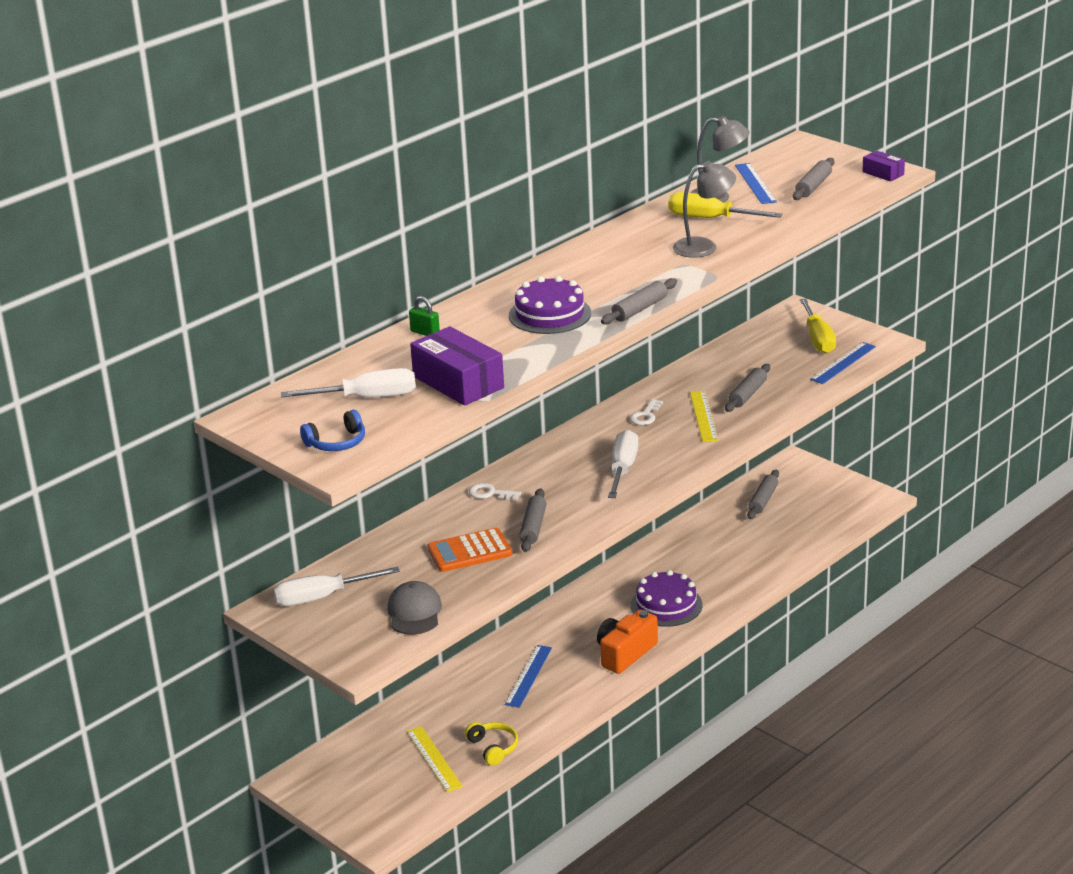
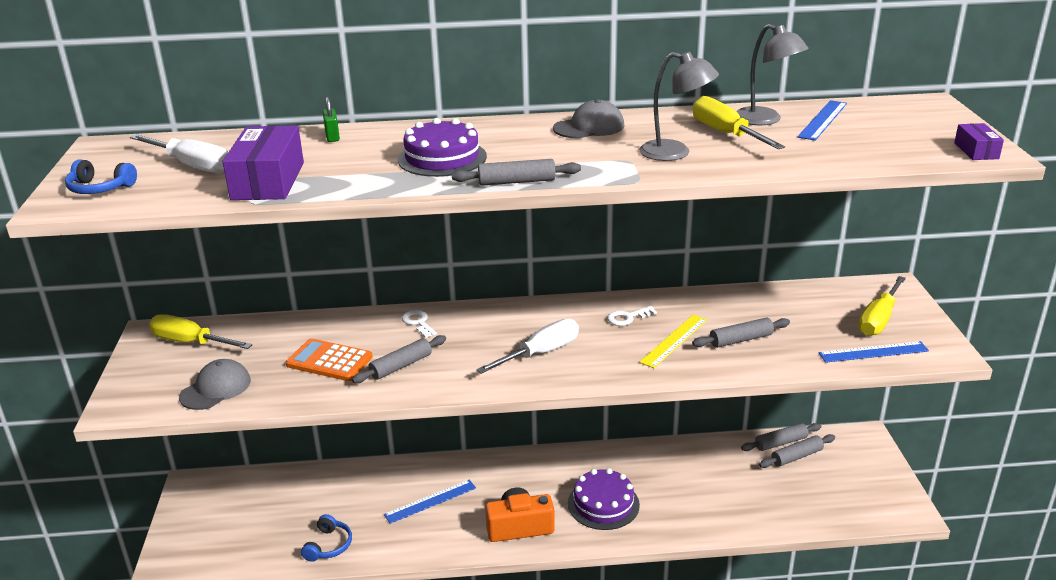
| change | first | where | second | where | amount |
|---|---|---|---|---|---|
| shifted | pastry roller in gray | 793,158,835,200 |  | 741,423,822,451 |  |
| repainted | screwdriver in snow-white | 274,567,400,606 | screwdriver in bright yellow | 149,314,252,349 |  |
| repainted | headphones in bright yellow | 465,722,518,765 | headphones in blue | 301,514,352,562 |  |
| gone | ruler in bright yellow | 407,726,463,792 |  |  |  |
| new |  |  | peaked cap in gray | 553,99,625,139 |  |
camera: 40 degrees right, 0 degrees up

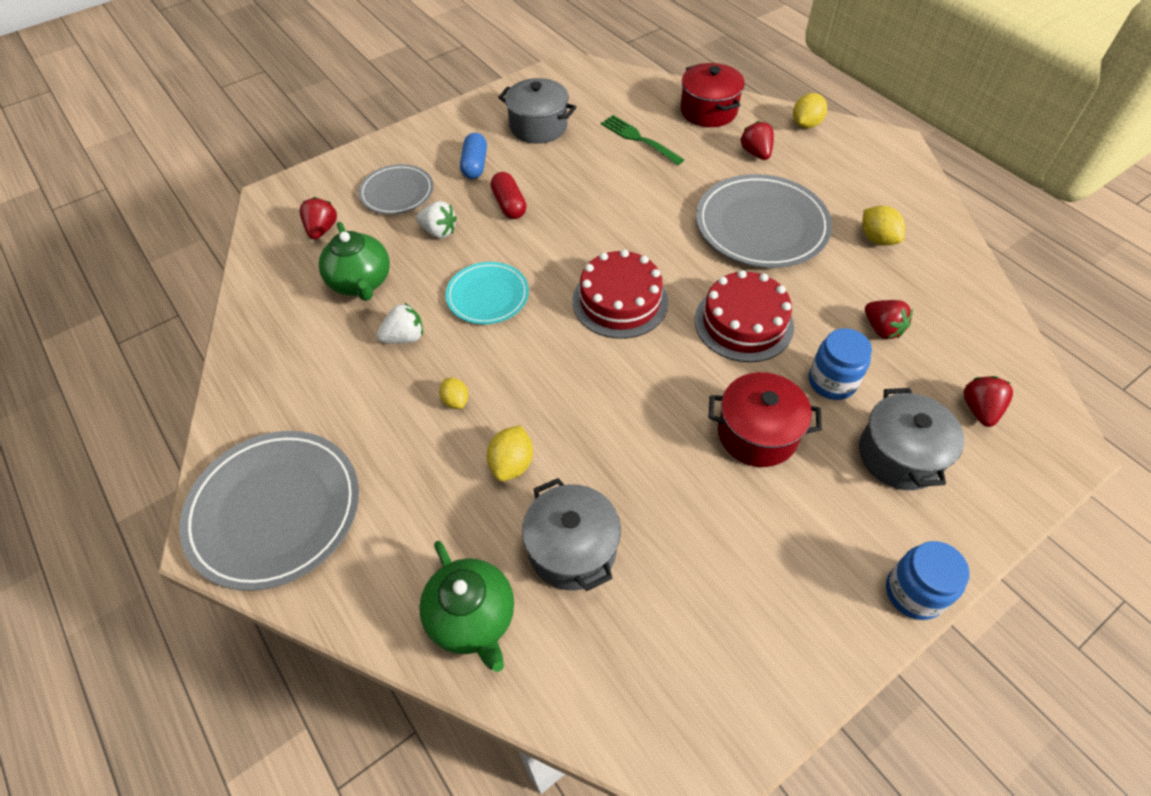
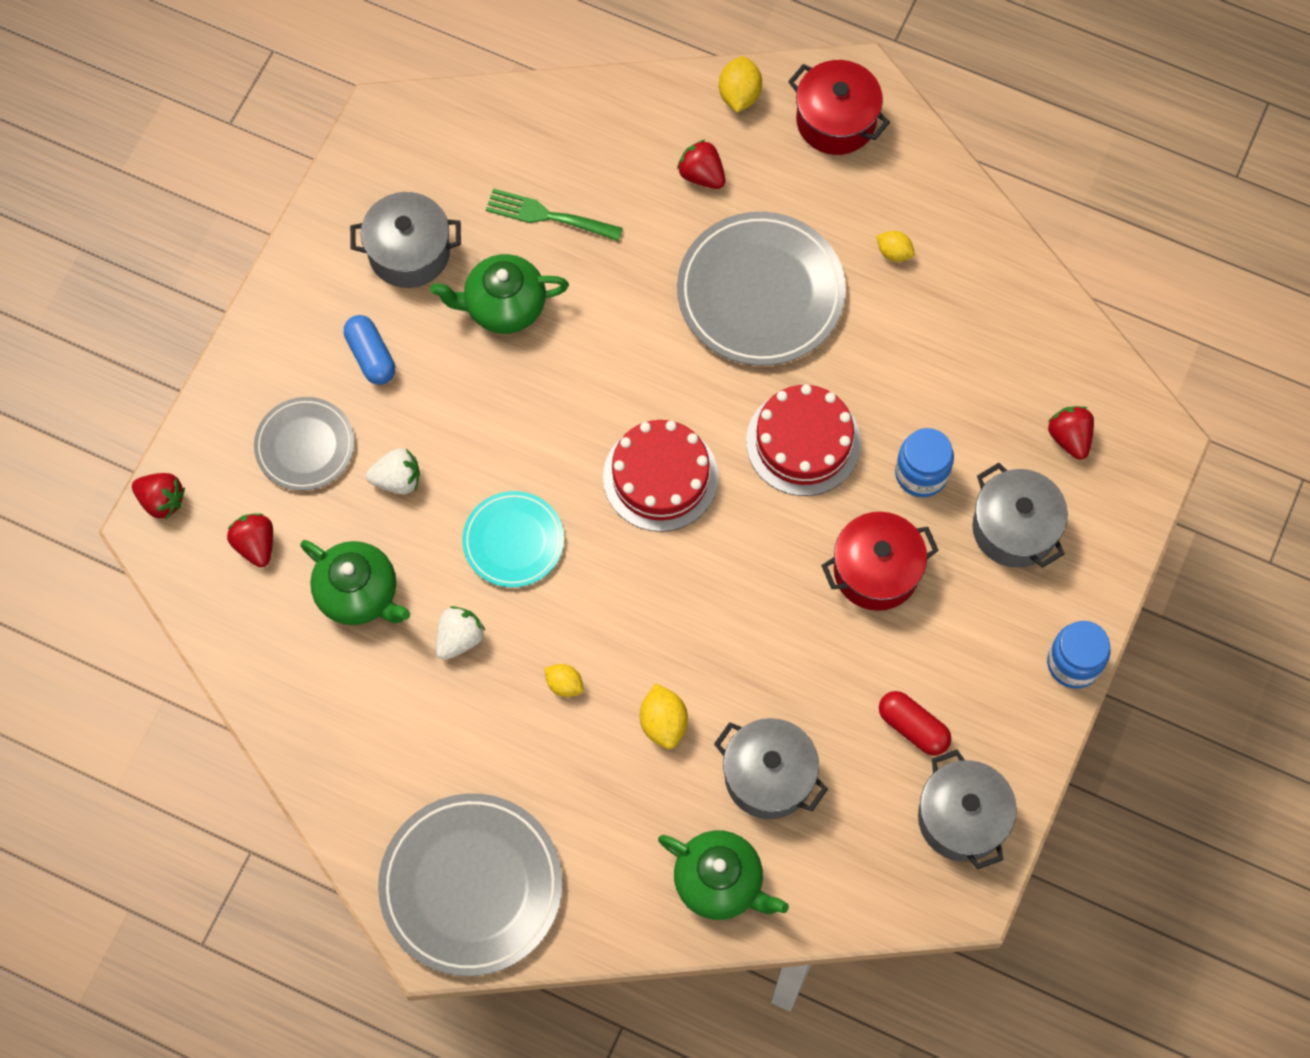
| change | first | where | second | where | amount |
|---|---|---|---|---|---|
| shifted | cooking pot in scarlet | 681,63,745,127 |  | 788,60,890,155 |  |
| shifted | pill shape in scarlet | 491,172,526,219 |  | 879,691,951,756 |  |
| scaled | lemon in bright yellow | 862,206,905,246 |  | 876,231,915,262 | x0.66 |
| shifted | strawberry in scarlet | 865,300,913,339 |  | 132,473,185,519 |  |
| new |  |  | tea pot in leaf-green | 430,254,569,334 |  |
| new |  |  | cooking pot in gray | 918,749,1017,870 |  |
camera: 30 degrees left, 15 degrees up

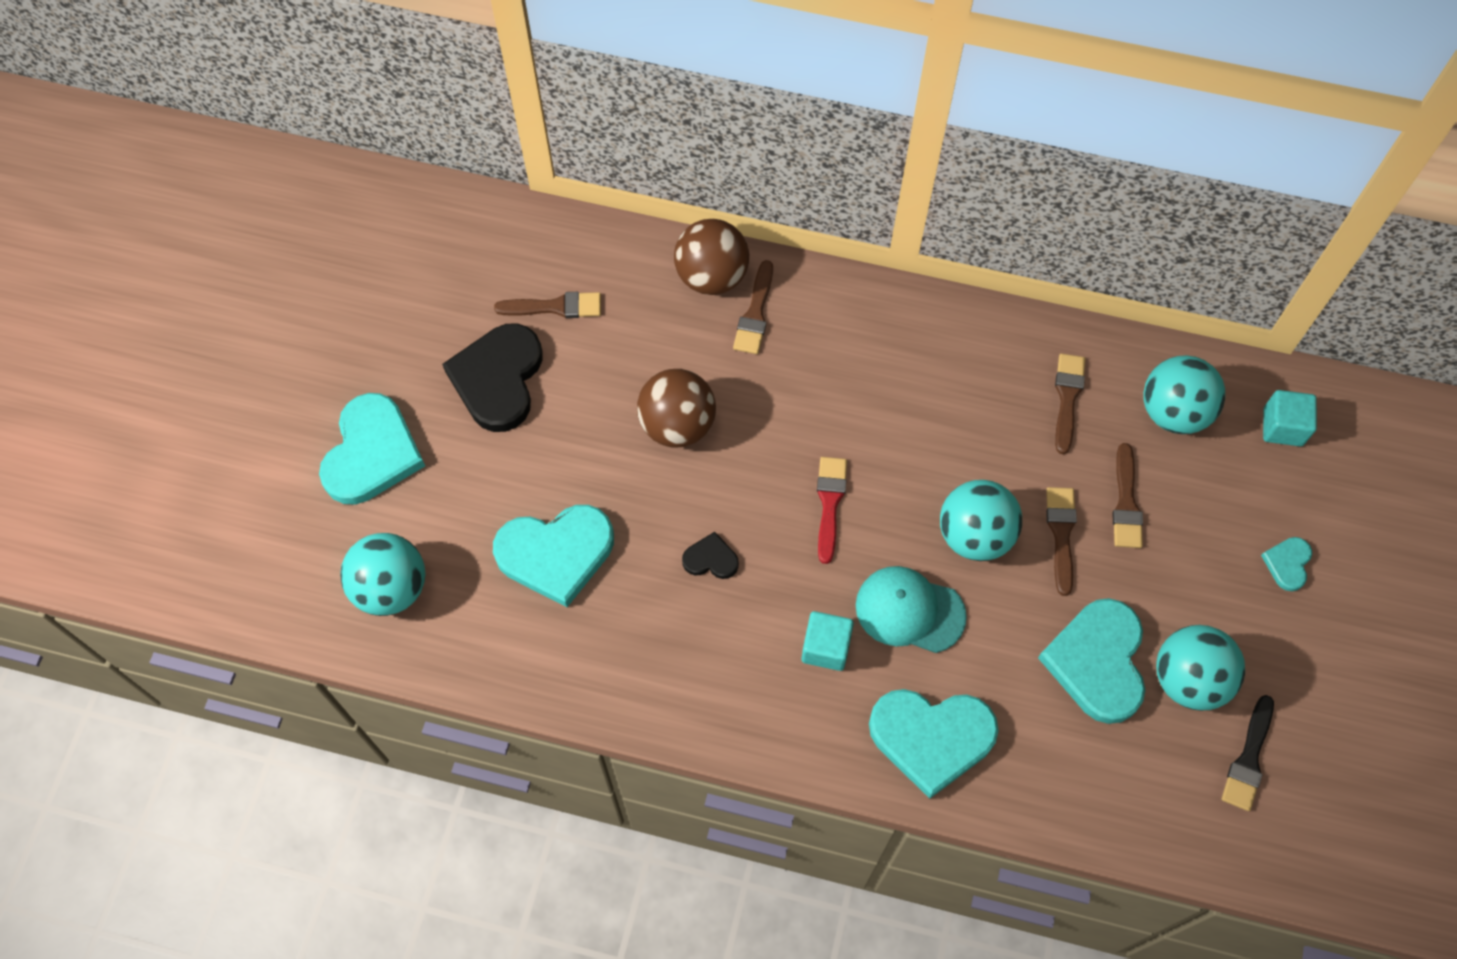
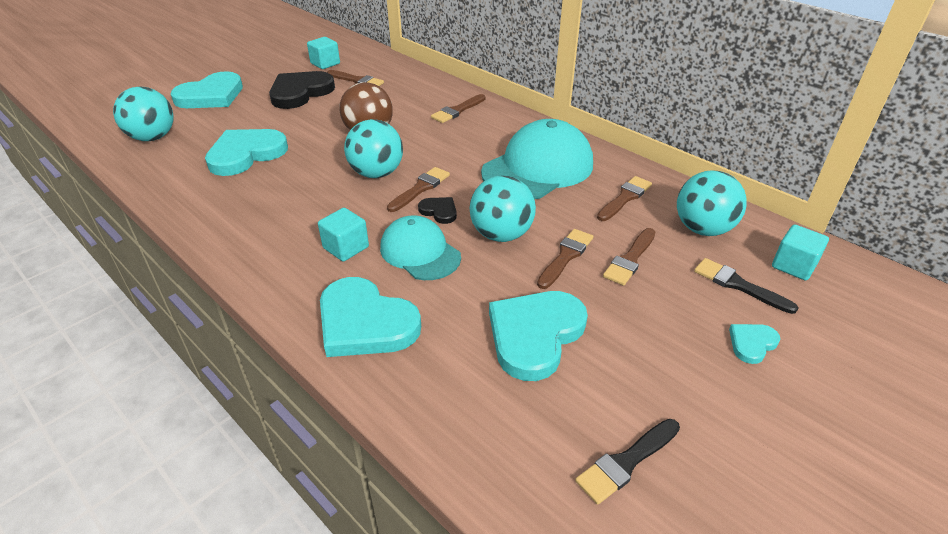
| change | first | where | second | where | amount |
|---|---|---|---|---|---|
| gone | sphere in dark brown | 674,219,749,295 |  |  |  |
| repainted | paintbrush in scarlet | 817,457,847,564 | paintbrush in dark brown | 387,167,450,212 |  |
| rotated | heart shape in teal | 493,505,614,607 |  | 205,129,288,176 | 120 degrees clockwise |
| shifted | heart shape in ebony | 682,532,739,579 |  | 418,197,457,224 |  |
| shifted | sphere in teal | 1156,625,1245,711 |  | 344,119,403,178 |  |
| new |  |  | solid cube in teal | 307,37,340,69 |  |
| new |  |  | peaked cap in teal | 481,119,593,199 |  |
| new |  |  | paintbrush in ebony | 694,258,798,314 |  |
camera: 30 degrees right, 25 degrees down

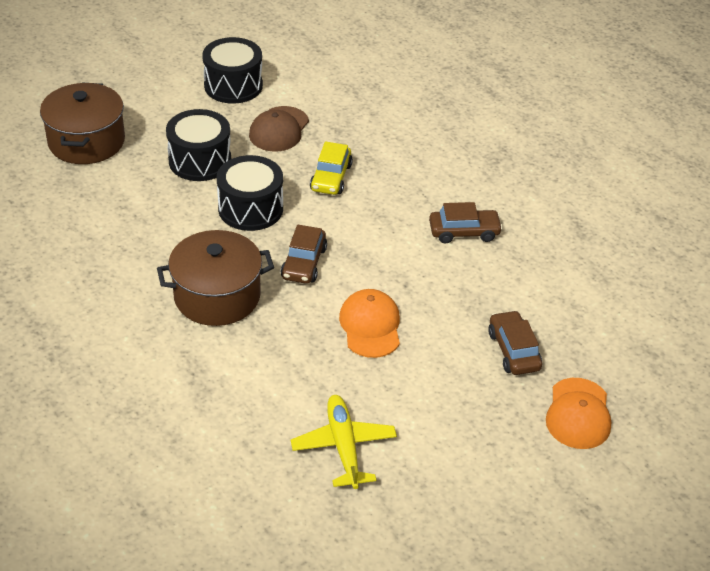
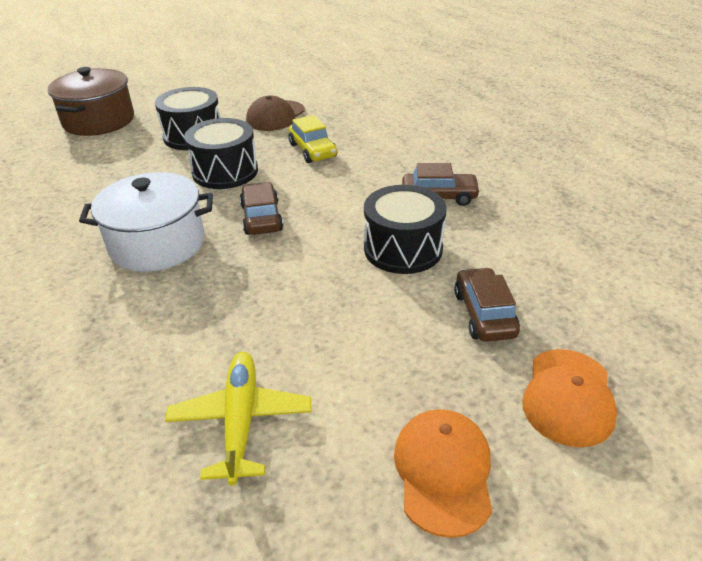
| change | first | where | second | where | amount |
|---|---|---|---|---|---|
| shifted | snare drum in ebony | 202,37,263,104 |  | 364,185,447,274 |  |
| rotated | toy car in bright yellow | 310,141,353,195 |  | 288,115,337,163 | 45 degrees counterclockwise |
| rotated | toy car in dark brown | 281,225,327,284 |  | 240,182,283,235 | 150 degrees clockwise |
| repainted | cooking pot in dark brown | 157,230,274,326 | cooking pot in snow-white | 79,172,213,272 |  |
| shifted | peaked cap in bright orange | 339,289,400,358 |  | 394,409,492,538 |  |
camera: 10 degrees right, 5 degrees down

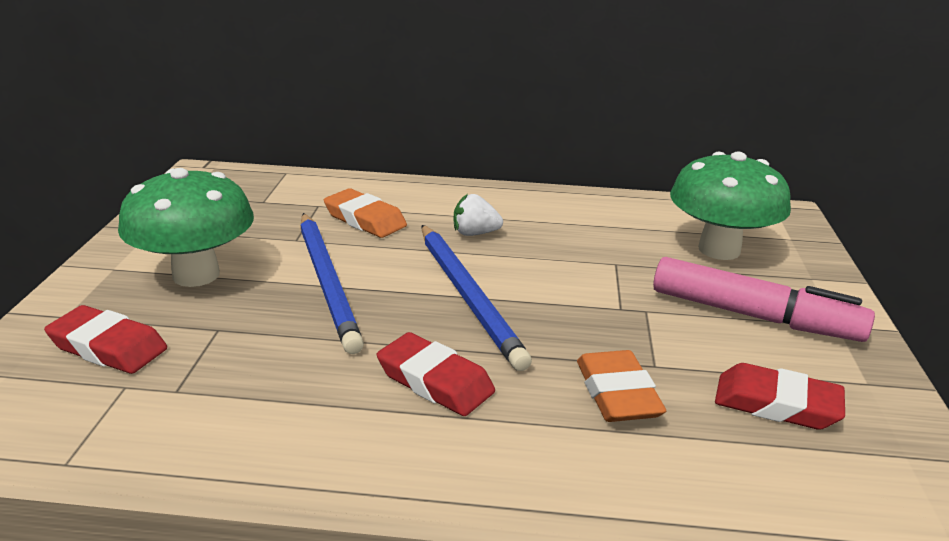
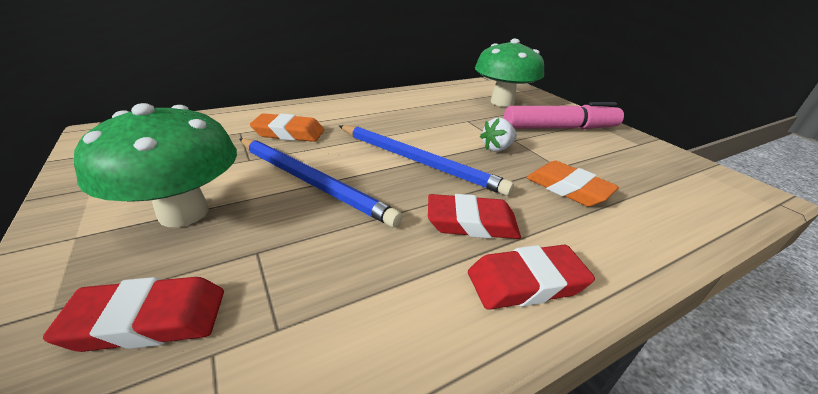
| change | first | where | second | where | amount |
|---|---|---|---|---|---|
| shifted | strawberry in snow-white | 454,194,503,236 |  | 480,118,517,152 |  |
| shifted | eraser in scarlet | 715,363,845,430 |  | 468,245,595,310 |  |
camera: 35 degrees left, 5 degrees up

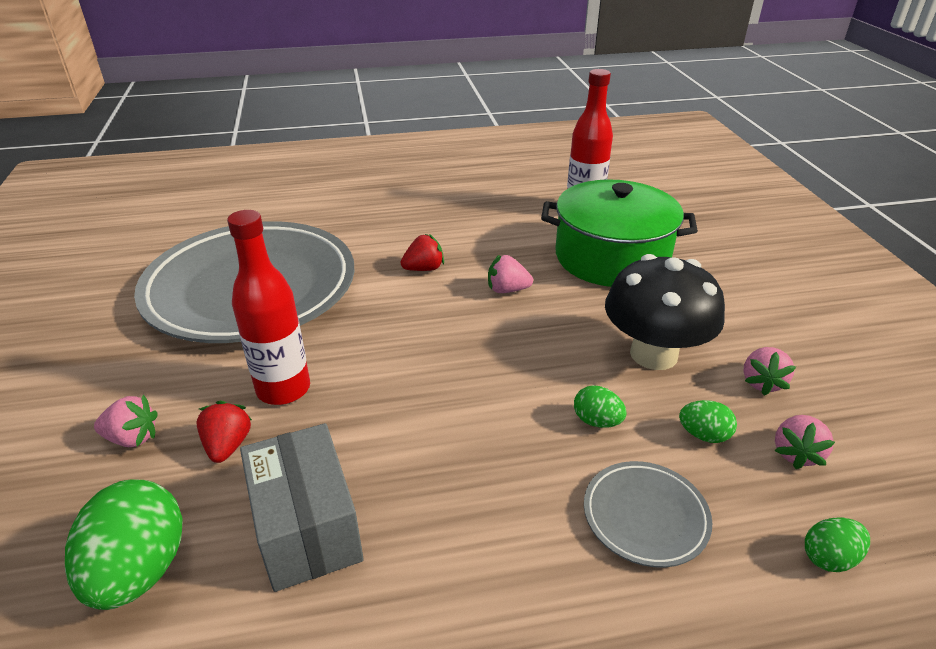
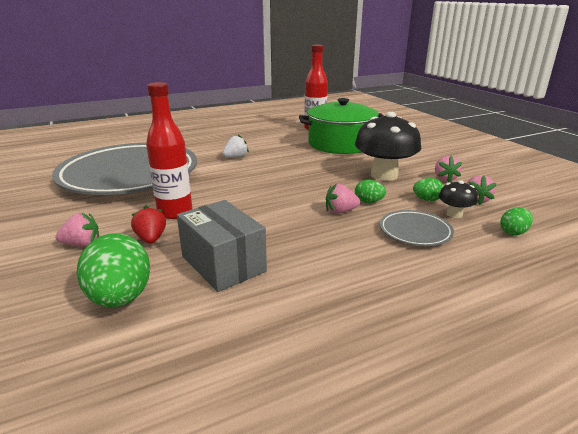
| change | first | where | second | where | amount |
|---|---|---|---|---|---|
| repainted | strawberry in scarlet | 400,234,444,271 | strawberry in snow-white | 222,134,249,158 |  |
| shifted | strawberry in rosy | 488,255,533,293 |  | 326,184,360,214 |  |
| new |  |  | mushroom in ebony | 439,180,478,218 |  |
camera: 15 degrees left, 10 degrees down

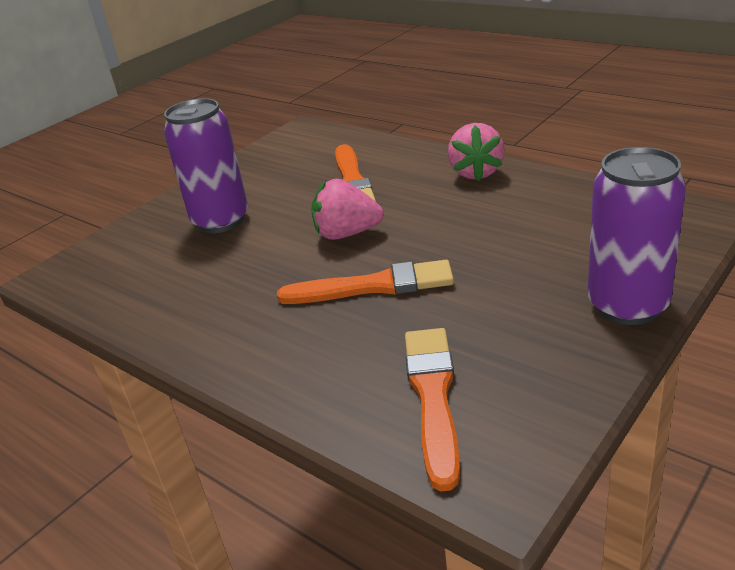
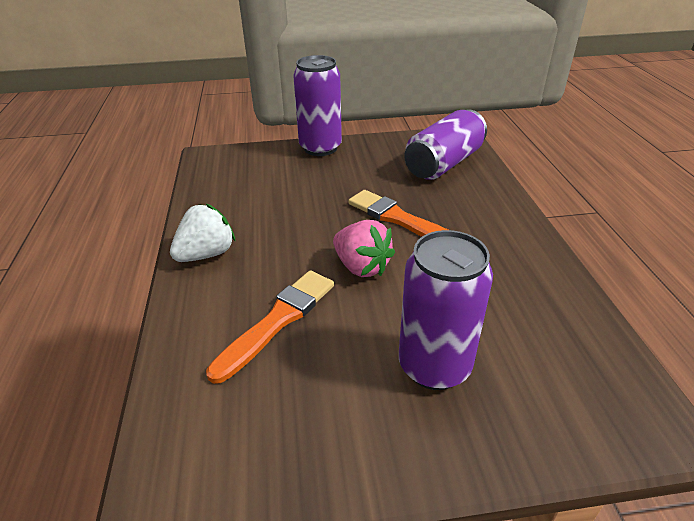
| change | first | where | second | where | amount |
|---|---|---|---|---|---|
| repainted | strawberry in rosy | 448,123,505,181 | strawberry in snow-white | 170,204,236,262 |  |
| swapped | paintbrush in bright orange | 405,328,460,491 | can in purple | 404,109,487,180 |  |
camera: 140 degrees left, 5 degrees up

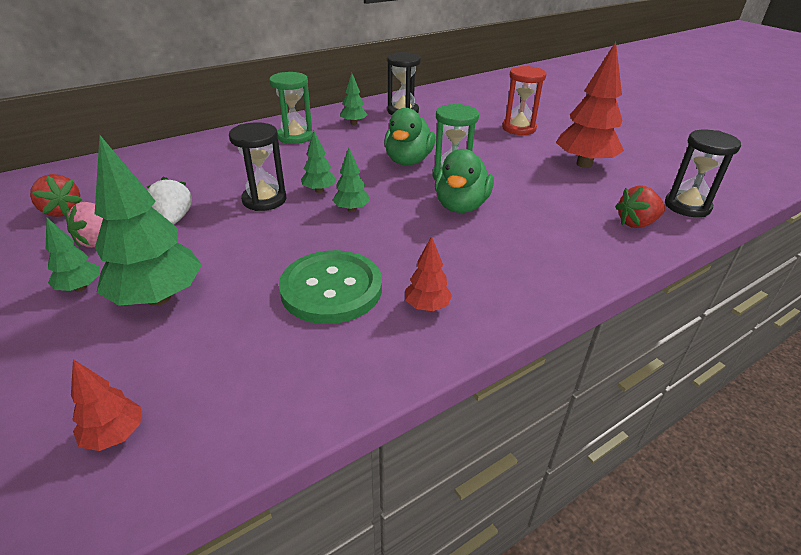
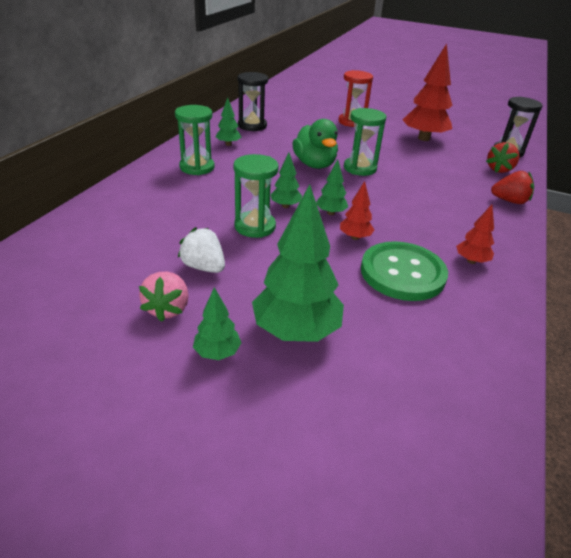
| change | first | where | second | where | amount |
|---|---|---|---|---|---|
| repainted | sand timer in ebony | 229,122,286,211 | sand timer in leaf-green | 234,154,279,238 |  |
| gone | duck in leaf-green | 435,149,494,213 |  |  |  |
| shifted | strawberry in scarlet | 30,174,82,217 |  | 491,171,534,204 |  |
| shifted | tree in scarlet | 71,359,141,451 |  | 340,181,374,240 |  |
camera: 35 degrees left, 0 degrees up

